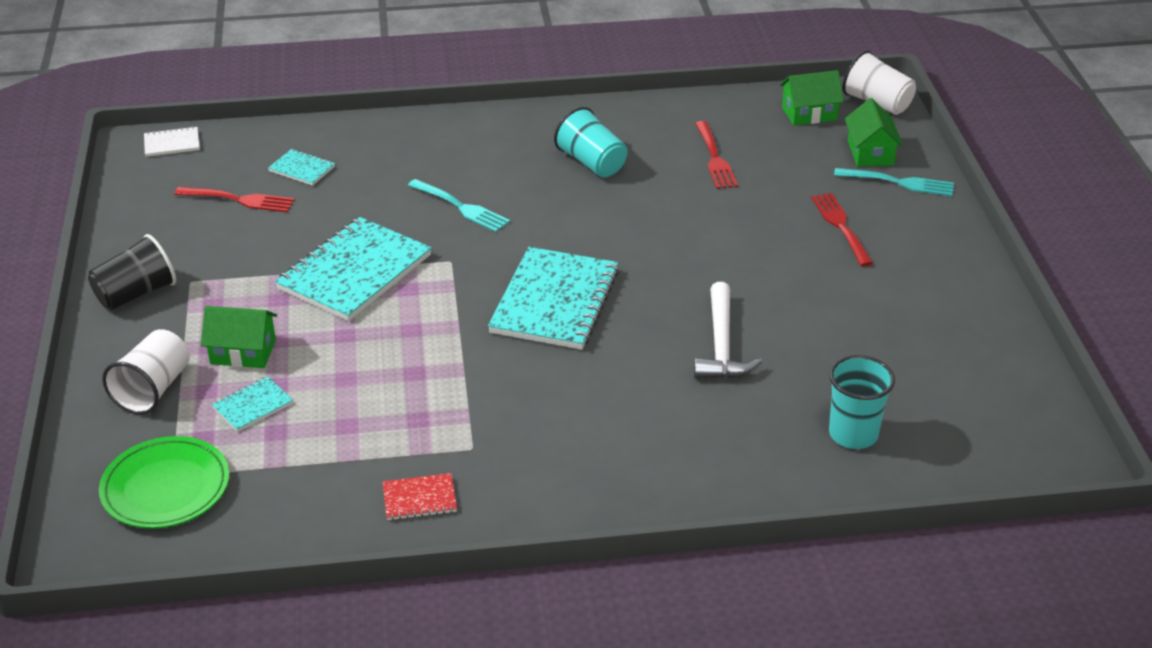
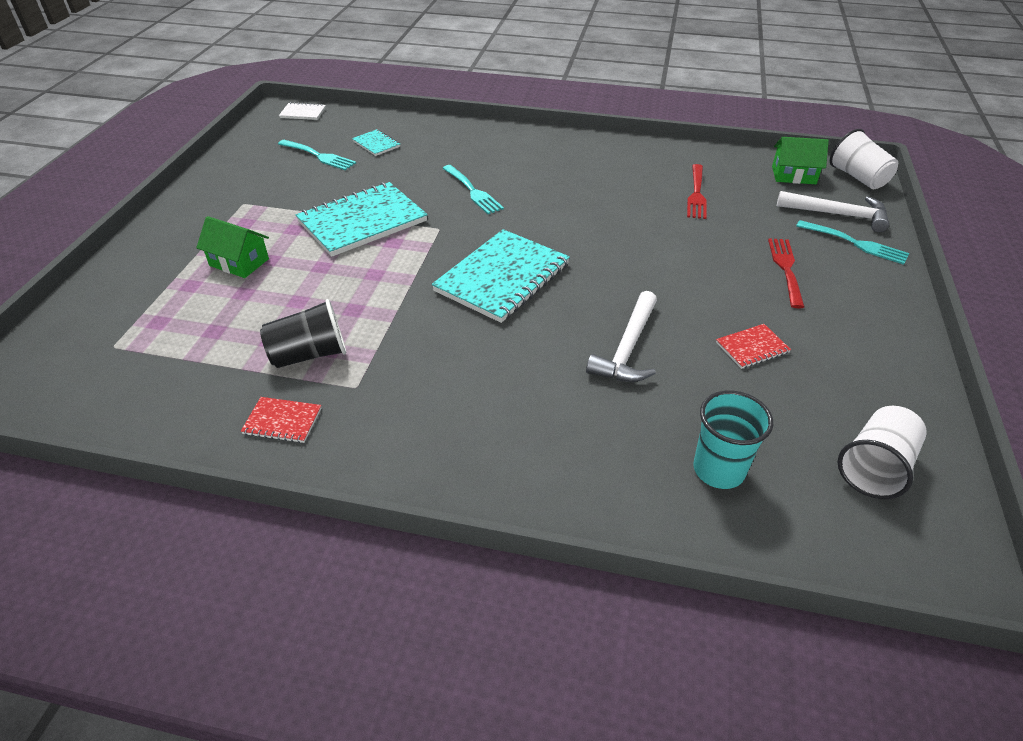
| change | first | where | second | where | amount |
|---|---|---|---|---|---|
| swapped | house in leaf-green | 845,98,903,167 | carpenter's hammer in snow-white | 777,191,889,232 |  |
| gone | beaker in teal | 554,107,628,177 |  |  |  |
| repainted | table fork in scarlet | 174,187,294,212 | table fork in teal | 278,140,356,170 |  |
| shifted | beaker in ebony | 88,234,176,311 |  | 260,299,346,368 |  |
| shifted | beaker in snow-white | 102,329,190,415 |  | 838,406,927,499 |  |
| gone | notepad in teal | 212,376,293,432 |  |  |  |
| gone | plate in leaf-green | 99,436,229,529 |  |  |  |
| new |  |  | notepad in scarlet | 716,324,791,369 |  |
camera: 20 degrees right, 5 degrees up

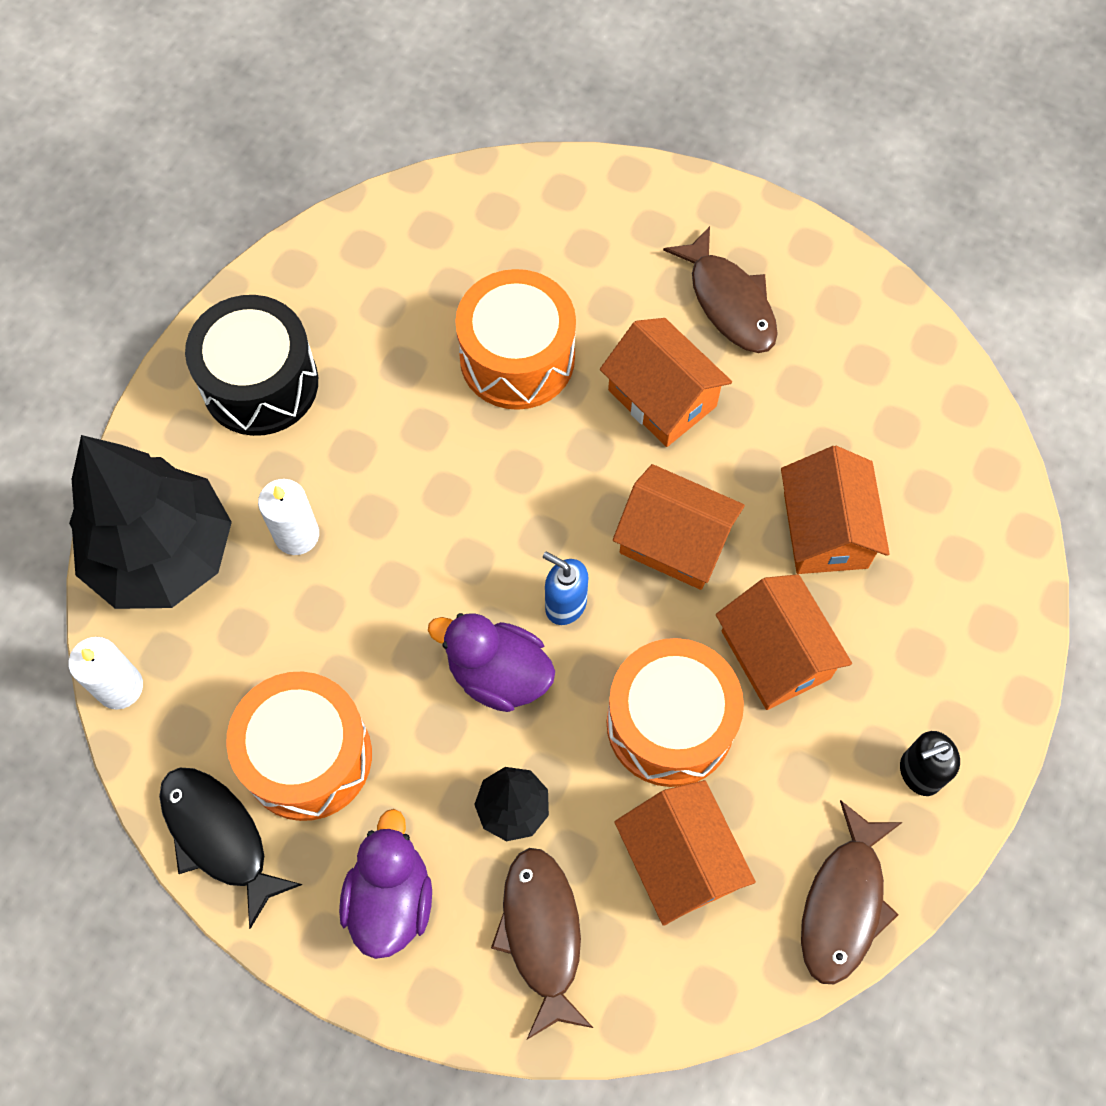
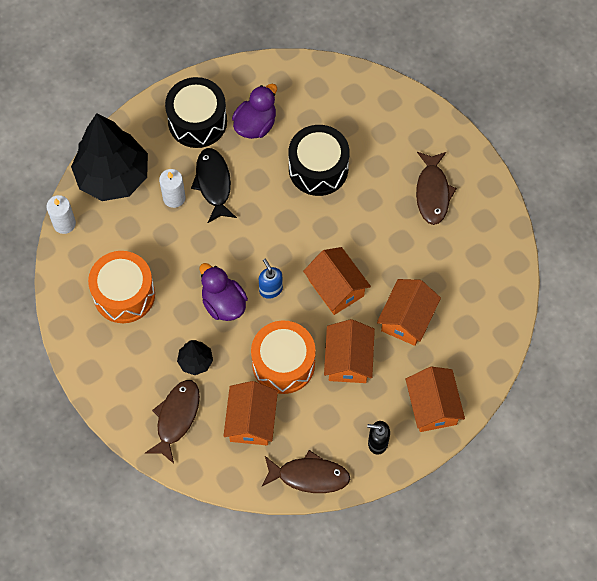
| change | first | where | second | where | amount |
|---|---|---|---|---|---|
| repainted | snare drum in bright orange | 455,269,576,410 | snare drum in ebony | 289,125,349,196 |  |
| shifted | house in bright orange | 600,318,732,447 |  | 406,367,465,432 |  |
| shifted | fish in ebony | 159,768,302,929 |  | 191,148,237,223 |  |
| rotated | fish in dark brown | 801,800,903,984 |  | 261,450,350,493 | 135 degrees counterclockwise |
| shifted | duck in purple | 339,809,432,959 |  | 232,84,277,139 |  |
camera: 30 degrees right, 0 degrees up

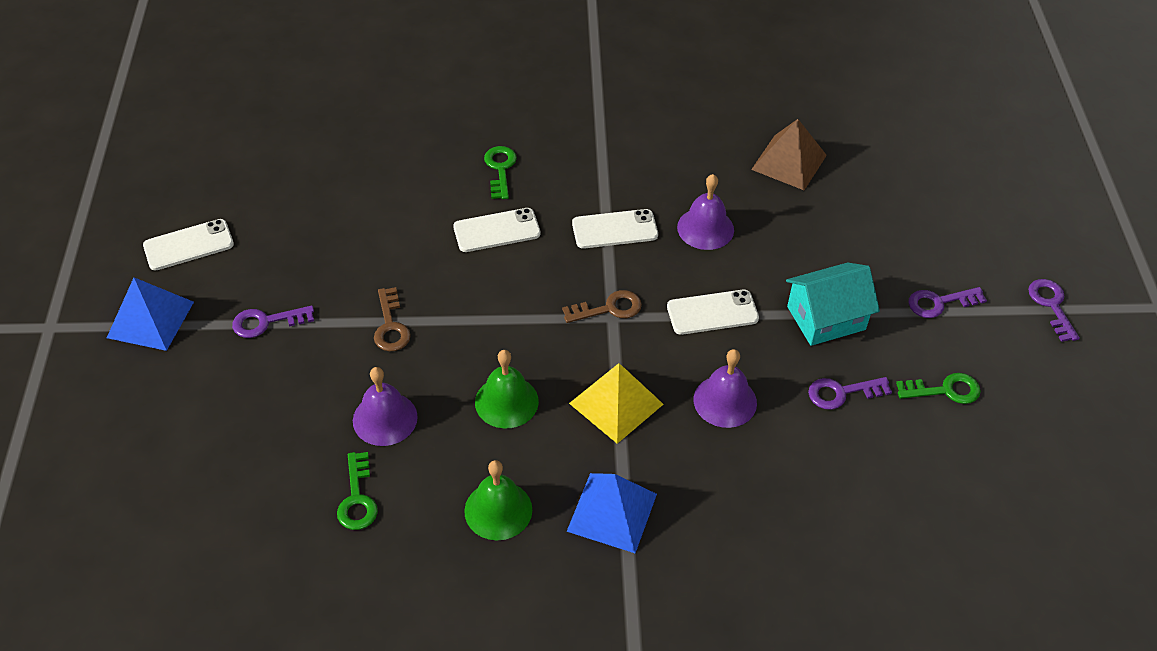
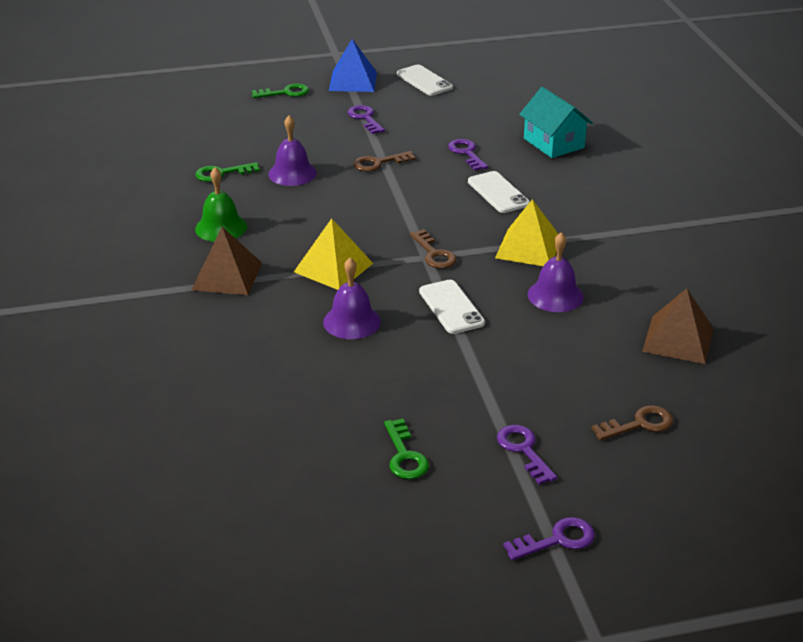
| change | first | where | second | where | amount |
|---|---|---|---|---|---|
| shifted | latchkey in leaf-green | 484,146,517,199 |  | 252,83,309,98 |  |
| swapped | phone in snow-white | 572,209,658,249 | pyramid in bright yellow | 495,199,558,266 |  |
| shifted | house in teal | 786,263,880,346 |  | 519,87,593,158 |  |
| gone | hand bell in leaf-green | 475,350,539,428 |  |  |  |
| shifted | latchkey in purple | 808,377,892,410 |  | 448,139,488,171 |  |
| repainted | pyramid in blue | 567,473,657,553 | pyramid in dark brown | 191,227,262,295 |  |
| new |  |  | latchkey in dark brown | 591,405,673,441 |  |
camera: 80 degrees right, 15 degrees down

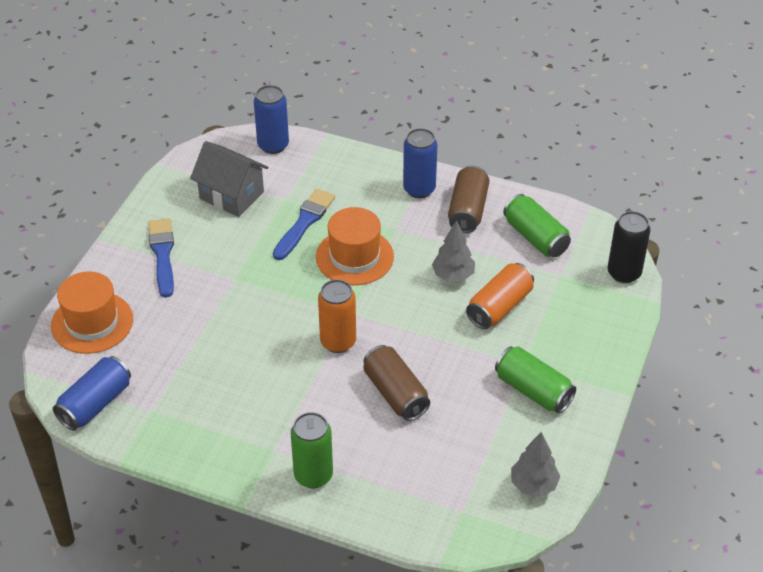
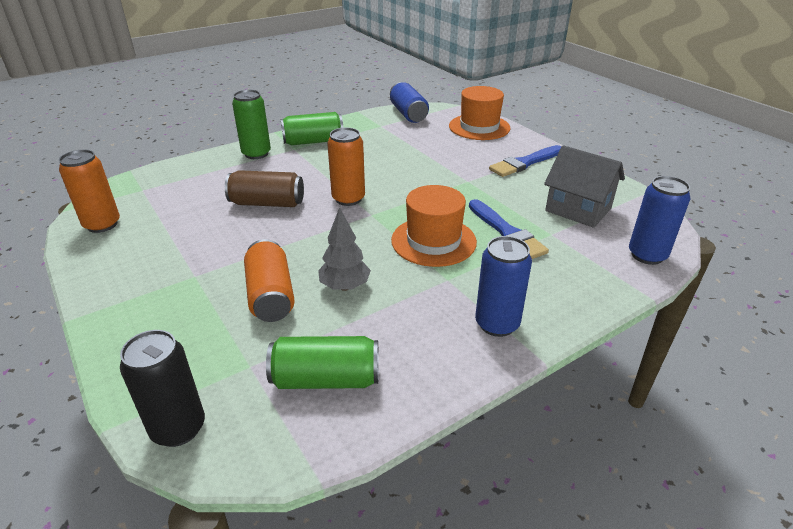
| change | first | where | second | where | amount |
|---|---|---|---|---|---|
| rotated | house in gray | 190,141,268,217 |  | 544,145,625,228 | 60 degrees clockwise |
| gone | can in dark brown | 448,166,489,233 |  |  |  |
| rotated | paintbrush in blue | 148,218,174,298 |  | 489,145,561,177 | 120 degrees clockwise |
| shifted | can in leaf-green | 495,346,576,414 |  | 281,112,344,145 |  |
| swapped | tree in gray | 511,432,561,496 | can in bright orange | 59,150,120,233 |  |
camera: 125 degrees right, 10 degrees down

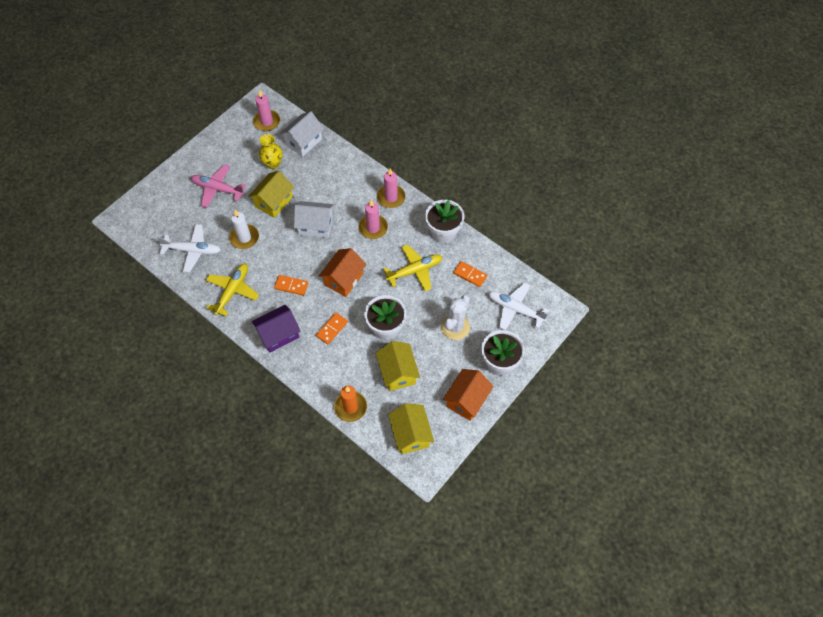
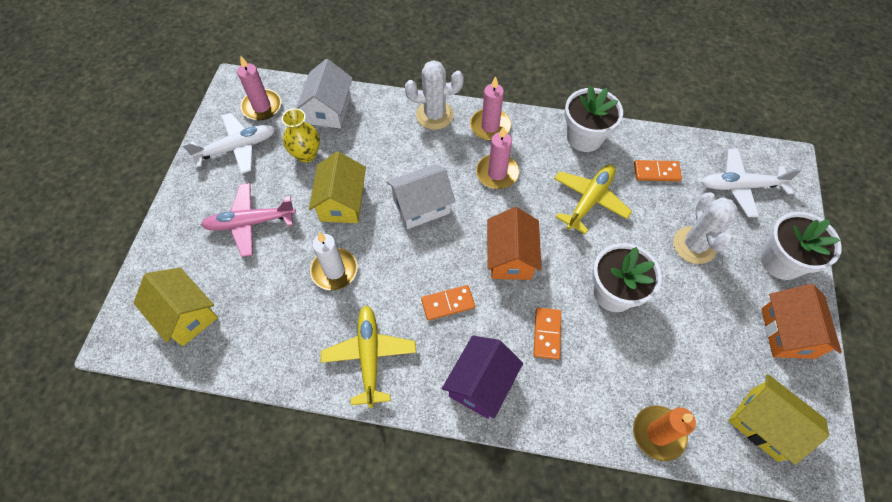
| change | first | where | second | where | amount |
|---|---|---|---|---|---|
| shifted | aeroplane in snow-white | 157,224,221,272 |  | 182,113,275,174 |  |
| shifted | house in bright yellow | 376,341,420,391 |  | 133,268,218,346 |  |
| new |  |  | prickly plant in snow-white | 405,60,464,130 |  |
camera: 30 degrees left, 0 degrees up

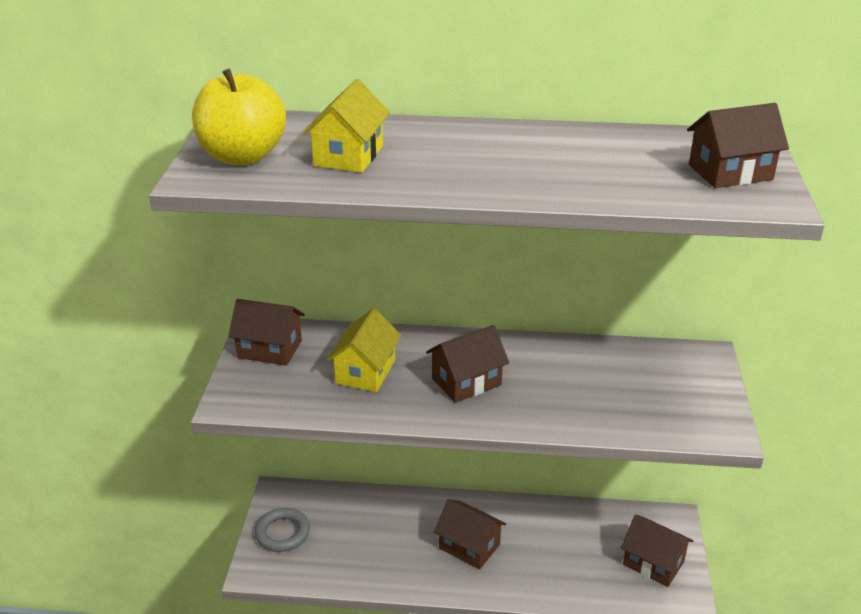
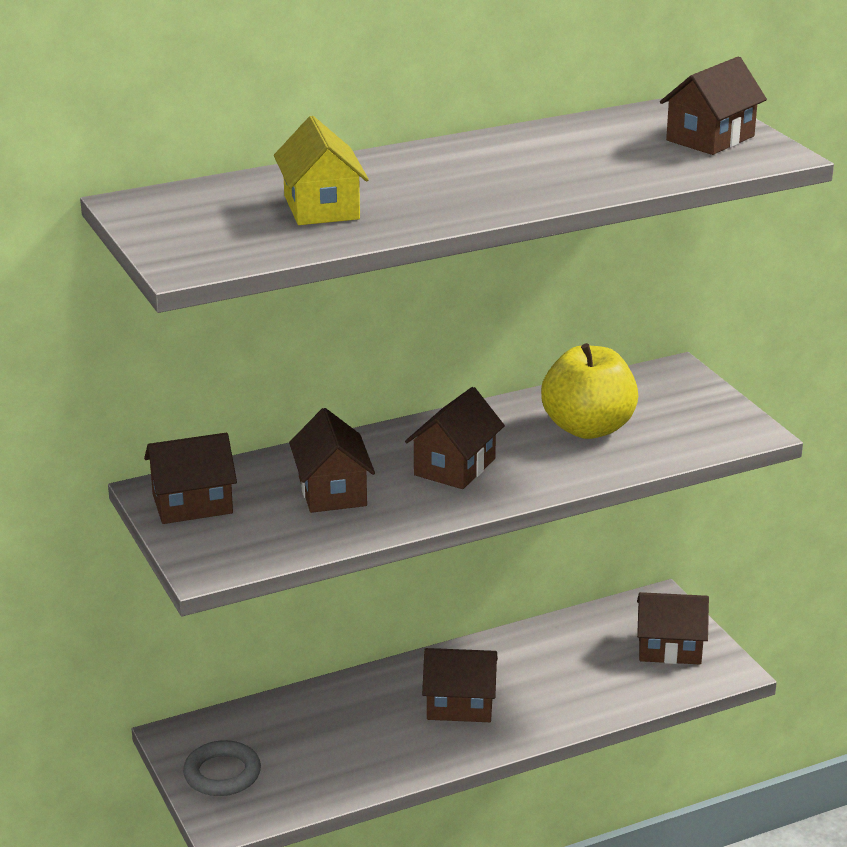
| change | first | where | second | where | amount |
|---|---|---|---|---|---|
| shifted | apple fruit in bright yellow | 192,69,286,165 |  | 541,343,638,439 |  |
| repainted | house in bright yellow | 327,308,401,392 | house in dark brown | 289,408,375,513 |  |
camera: 30 degrees left, 5 degrees down

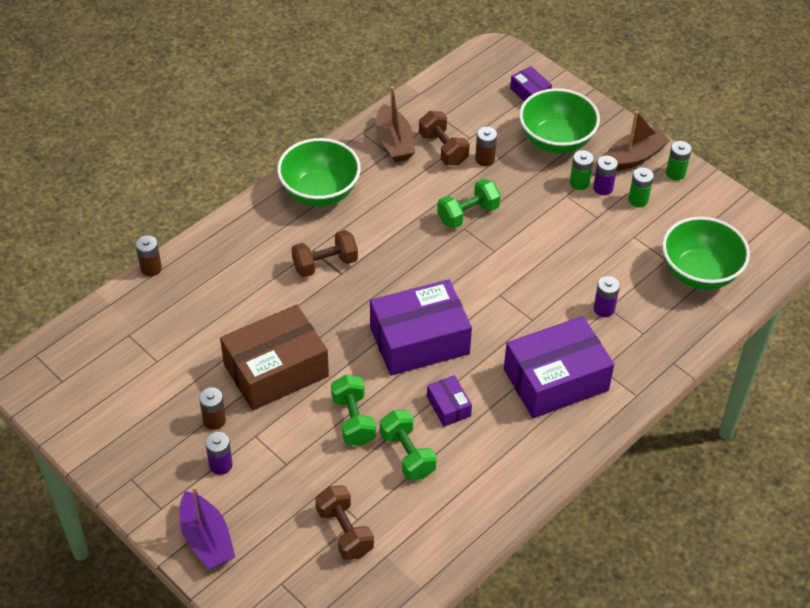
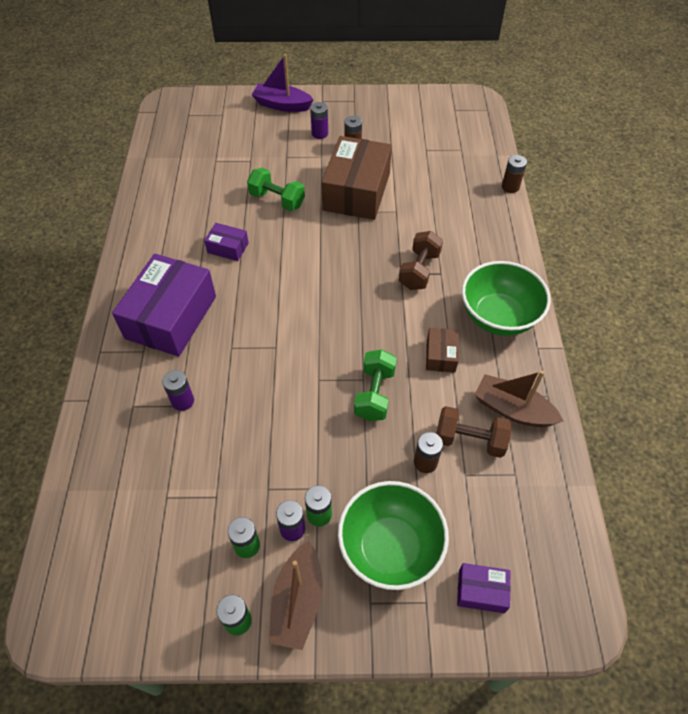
| change | first | where | second | where | amount |
|---|---|---|---|---|---|
| gone | deep dish in leaf-green | 662,217,750,290 |  |  |  |
| gone | box in purple | 370,279,472,376 |  |  |  |
| gone | dumbbell in leaf-green | 380,410,437,480 |  |  |  |
| gone | dumbbell in dark brown | 315,485,374,560 |  |  |  |
| new |  |  | box in dark brown | 426,328,459,373 |  |
camera: 135 degrees right, 5 degrees up

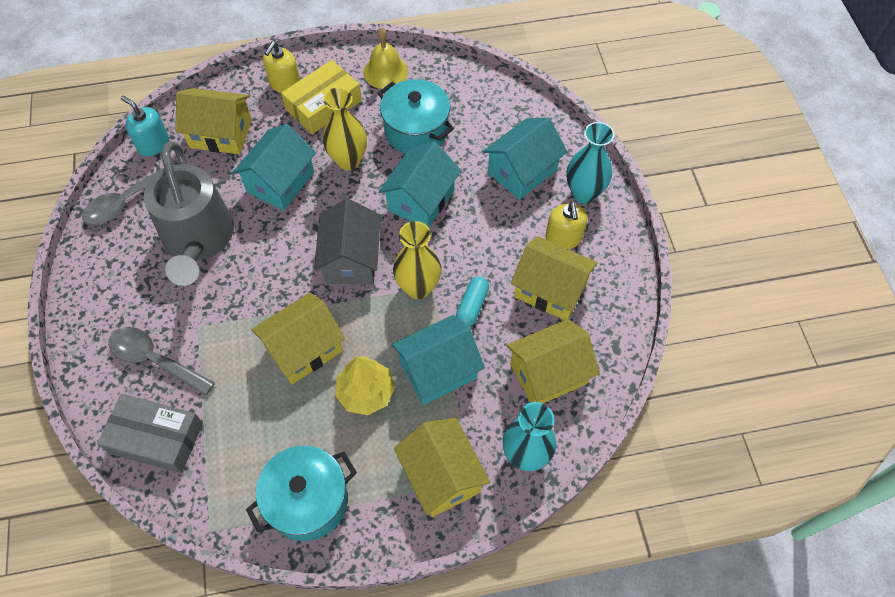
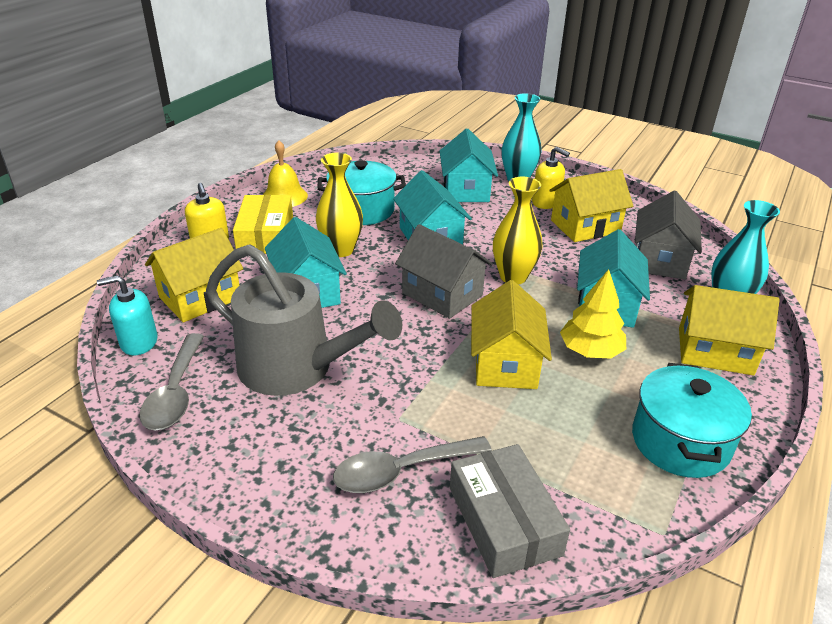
| change | first | where | second | where | amount |
|---|---|---|---|---|---|
| gone | pill shape in teal | 456,276,489,327 |  |  |  |
| repainted | house in bright yellow | 506,319,600,403 | house in gray | 635,191,702,280 |  |
| rotated | box in gray | 97,394,203,473 |  | 450,444,570,578 | 75 degrees counterclockwise |
camera: 50 degrees left, 25 degrees down

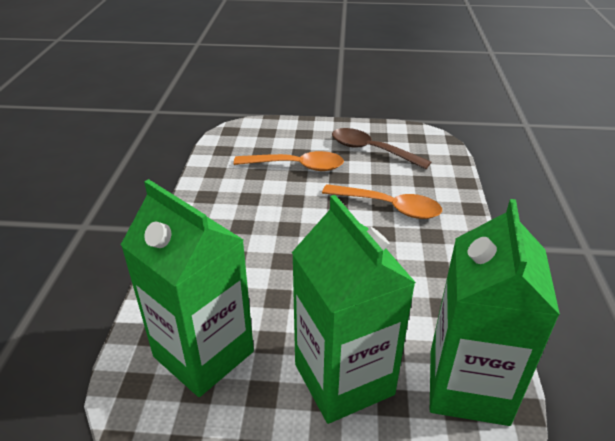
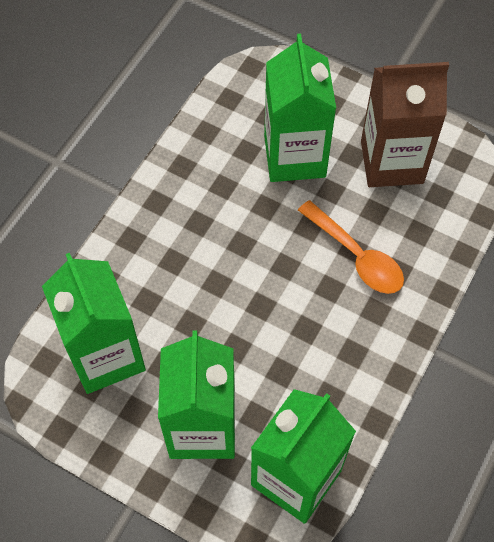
| change | first | where | second | where | amount |
|---|---|---|---|---|---|
| swapped | teaspoon in dark brown | 332,128,431,169 | milk carton in dark brown | 361,62,449,187 |  |
| swapped | teaspoon in bright orange | 234,151,344,171 | milk carton in leaf-green | 264,34,336,182 |  |
camera: 25 degrees right, 25 degrees up

